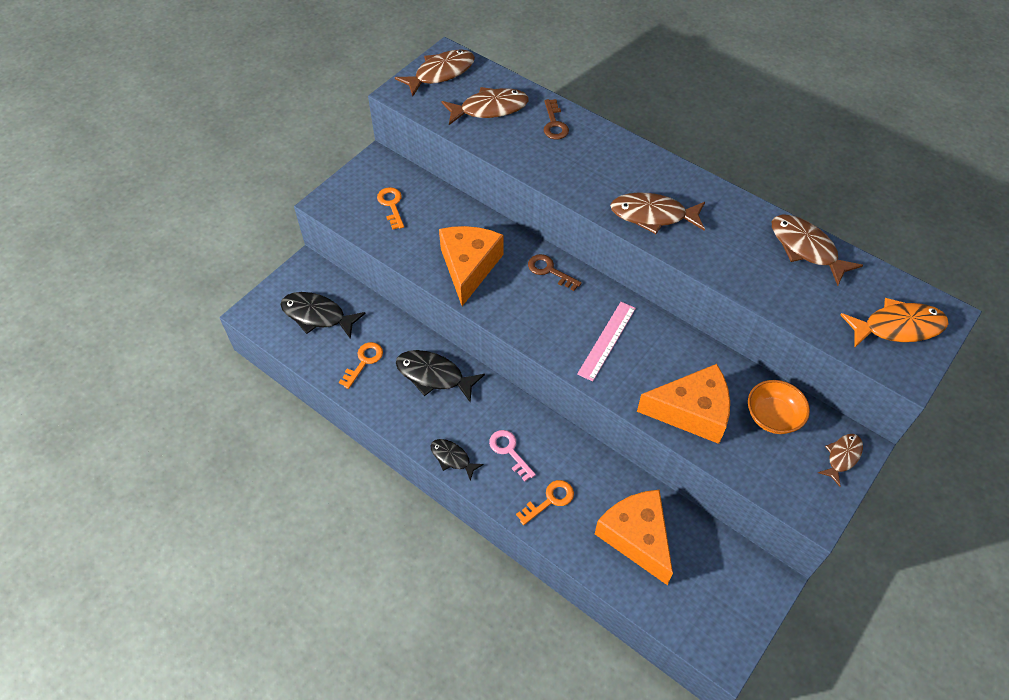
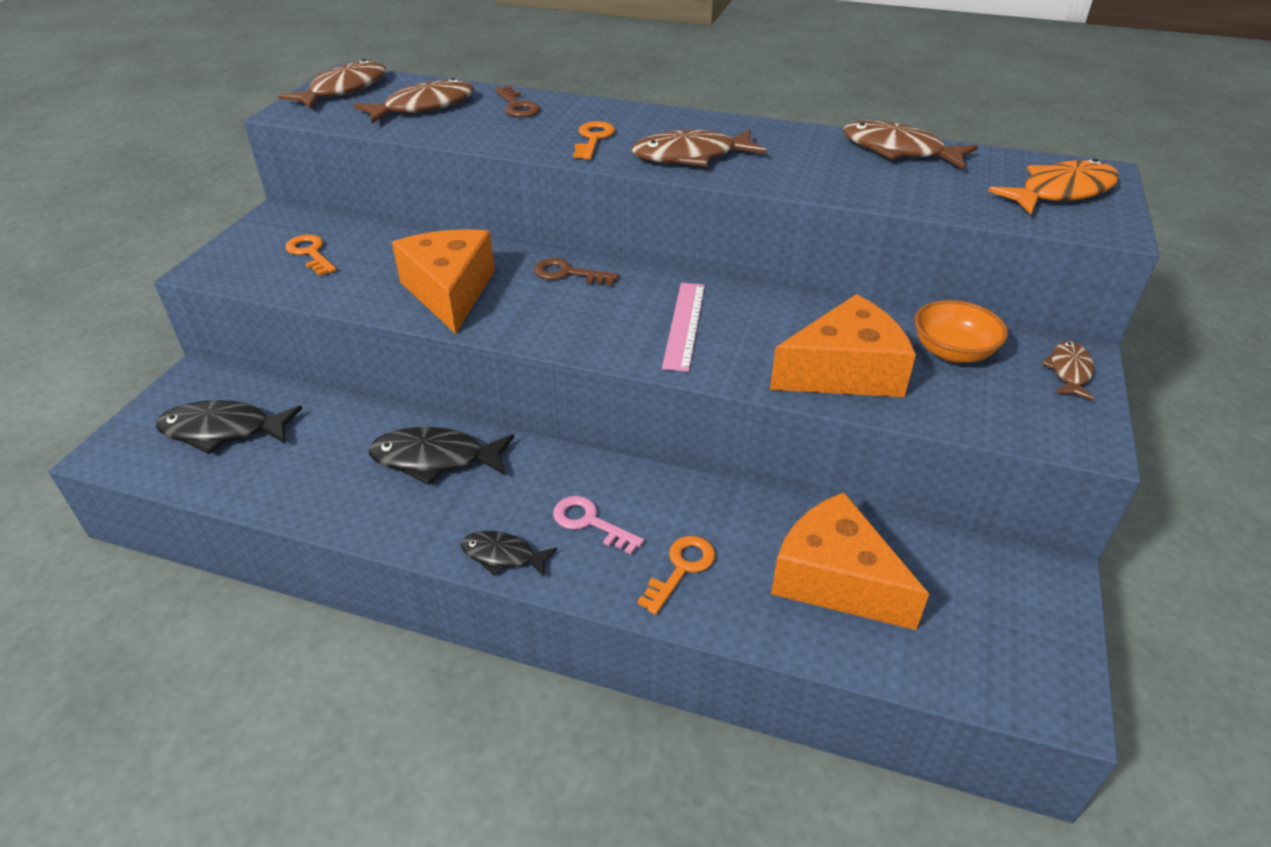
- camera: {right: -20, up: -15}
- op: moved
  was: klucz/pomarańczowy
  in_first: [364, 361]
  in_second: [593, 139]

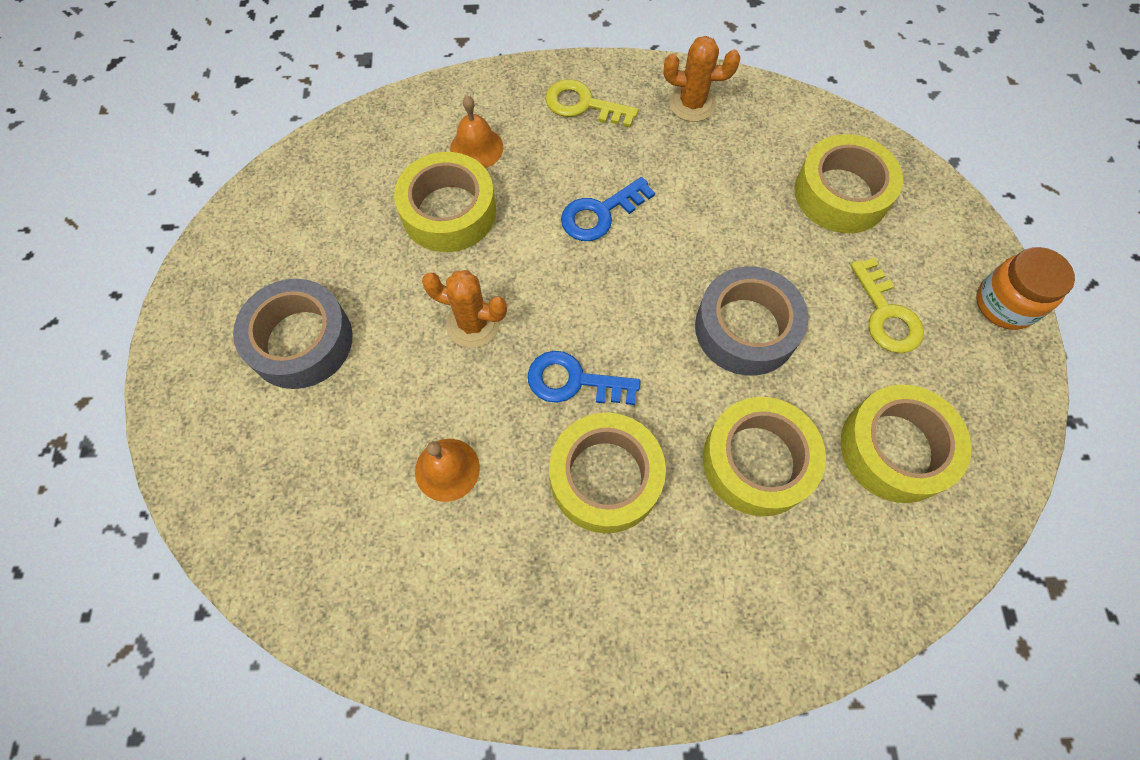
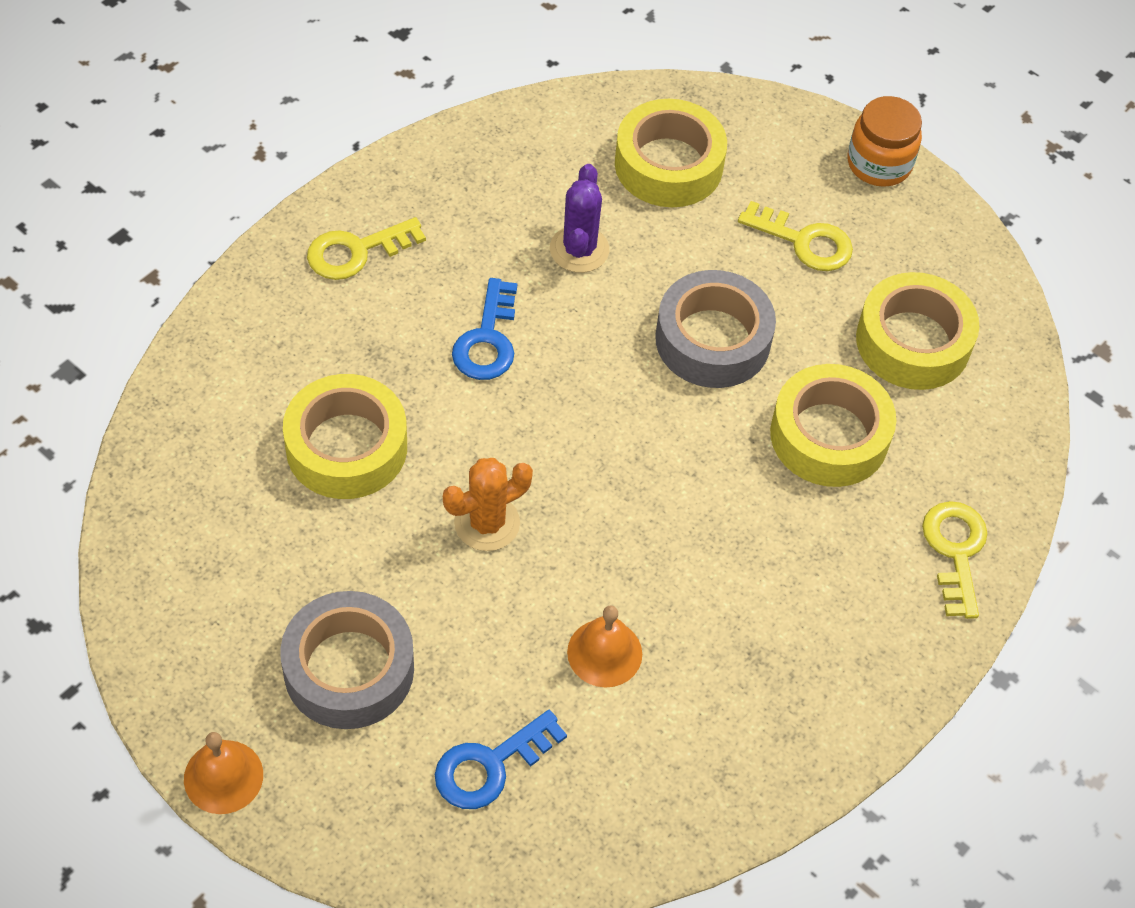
- camera: {right: -50, up: -10}
- op: moved
  was: dzwonek/pomarańczowy
  in_first: [476, 148]
  in_second: [223, 776]
- op: moved
  was: klucz/niebieski
  in_first: [573, 381]
  in_second: [490, 765]
- op: removed
  was: taśma klejąca/żółty
  in_first: [605, 477]
- op: removed
  was: kaktus/pomarańczowy
  in_first: [692, 104]
- op: added
  now: kaktus/fioletowy
  in_second: [579, 249]
- op: added
  now: klucz/żółty
  in_second: [955, 551]

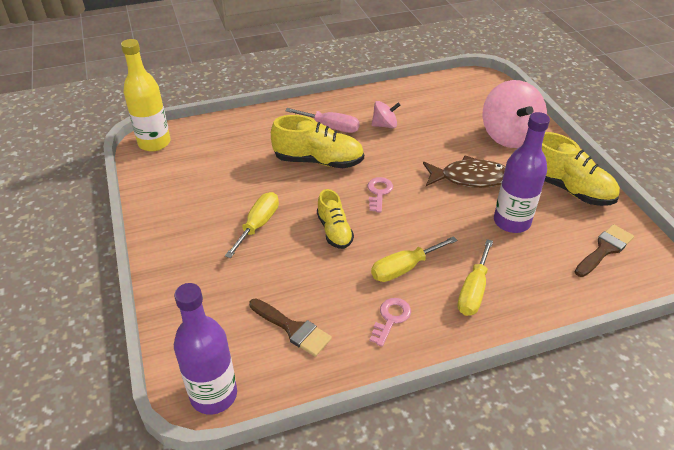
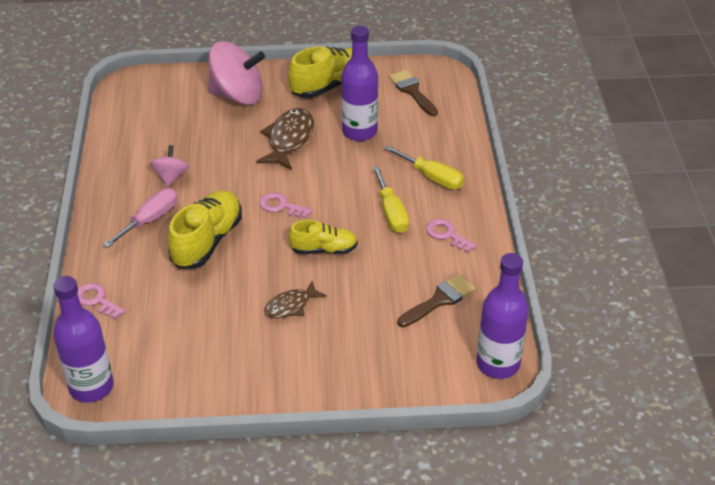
- camera: {right: -75, up: 0}
- op: recoloured
  was: butelka/żółty
  now: butelka/fioletowy
  in_first: [154, 143]
  in_second: [91, 387]
- op: replaced
  was: śrubokręt/żółty
  now: ryba/brązowy
  in_first: [258, 225]
  in_second: [291, 306]
- op: added
  now: klucz/różowy
  in_second: [96, 300]

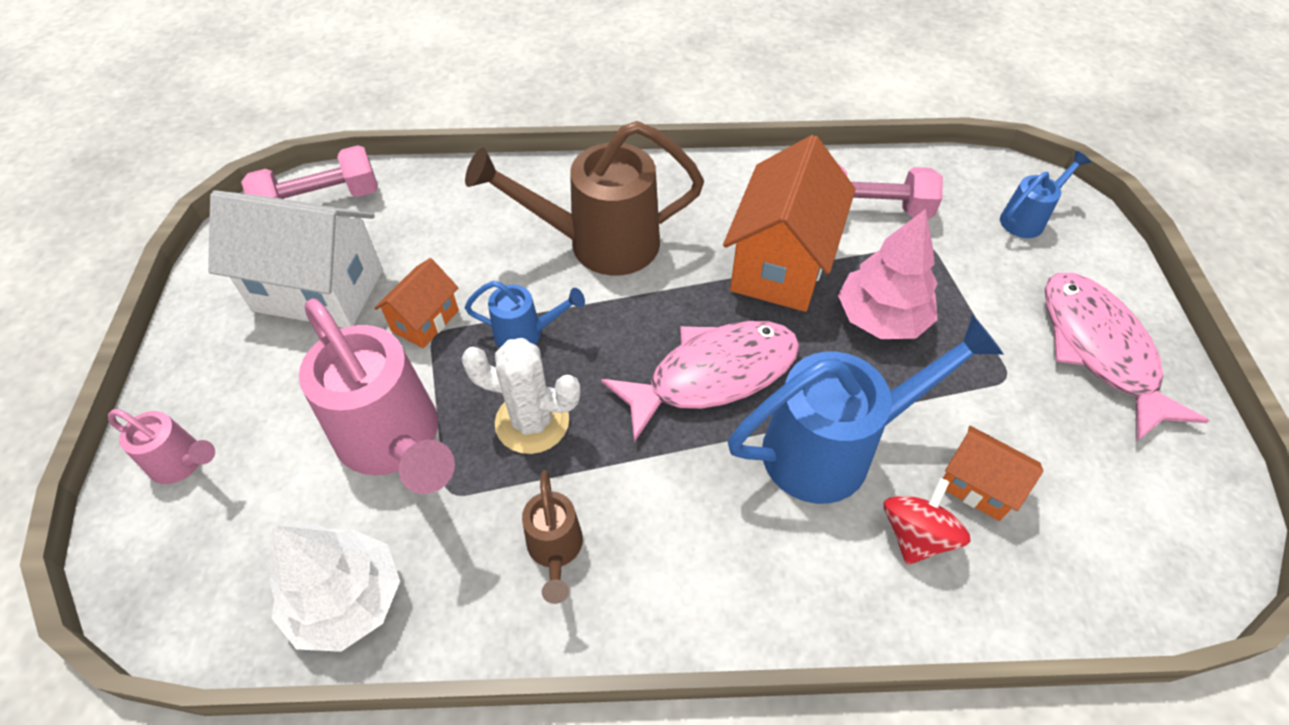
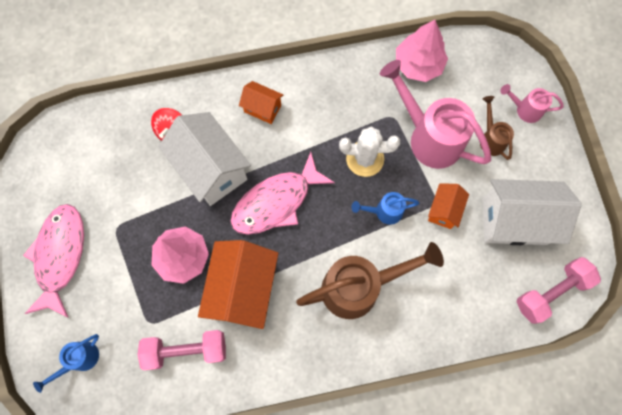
- camera: {right: 170, up: 20}
- op: recoloured
  was: drzewko/biały
  now: drzewko/różowy
  in_first: [347, 600]
  in_second: [418, 65]
- op: moved
  was: konewka/brązowy
  in_first: [555, 550]
  in_second: [491, 139]
- op: replaced
  was: konewka/niebieski
  now: domek/biały
  in_first: [833, 448]
  in_second: [211, 169]
- op: moved
  was: domek/pomarańczowy
  in_first: [977, 486]
  in_second: [262, 108]
- op: turned
  was: ryba/różowy
  in_first: [1099, 350]
  in_second: [60, 256]
  clockwise: -150

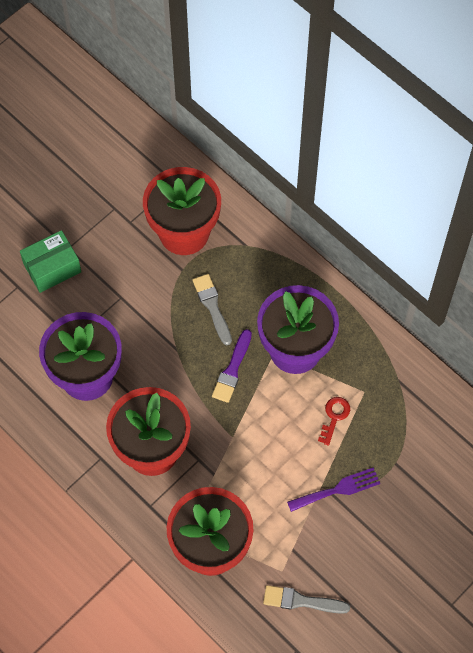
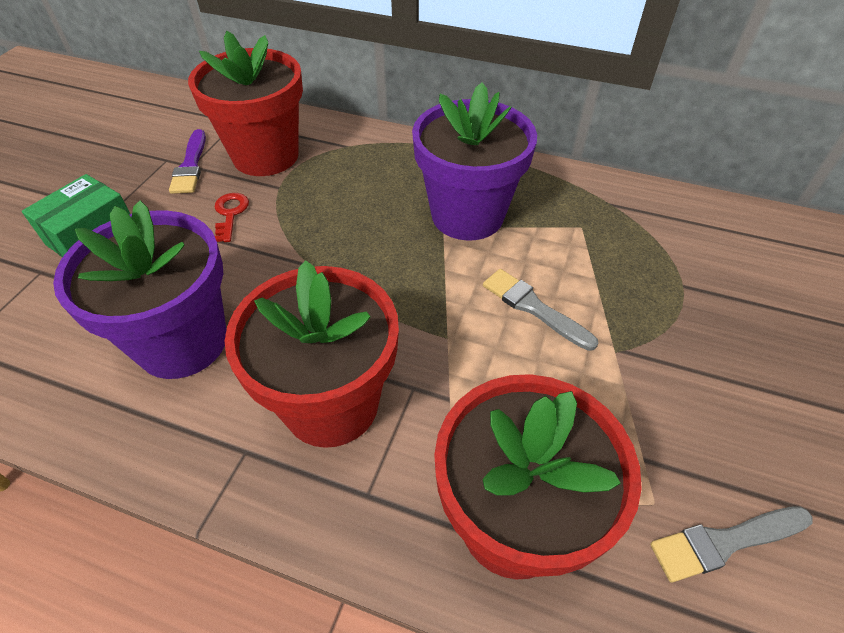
- camera: {right: -25, up: -15}
- op: moved
  was: pędzel/szary
  in_first: [212, 306]
  in_second: [533, 308]
- op: moved
  was: pędzel/fioletowy
  in_first: [232, 369]
  in_second: [190, 165]
- op: removed
  was: widelec/fioletowy
  in_first: [337, 489]
- op: moved
  was: klucz/czerwony
  in_first: [334, 416]
  in_second: [230, 214]

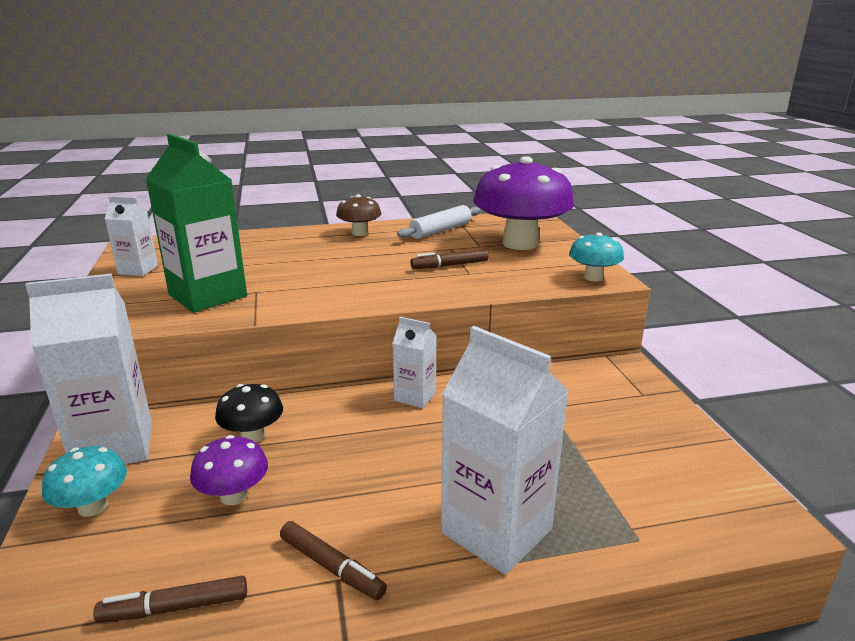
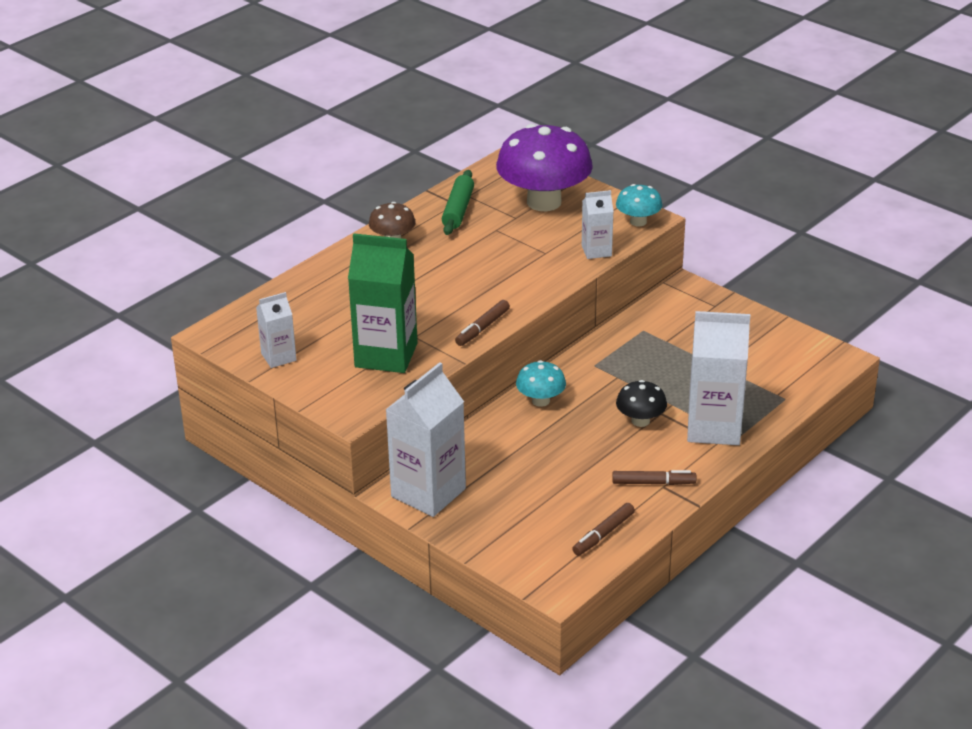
- camera: {right: -35, up: 10}
- op: moved
  was: grzyb/turkusowy
  in_first: [93, 506]
  in_second: [540, 401]
- op: removed
  was: grzyb/fioletowy
  in_first: [234, 495]
- op: moved
  was: grzyb/czarny
  in_first: [253, 436]
  in_second: [640, 421]
- op: moved
  was: karton mleka/biały
  in_first: [415, 396]
  in_second: [596, 251]
- op: recoloured
  was: wałek do ciasta/biały
  now: wałek do ciasta/zielony
  in_first: [440, 230]
  in_second: [458, 210]
- op: moved
  was: flamaster/brązowy
  in_first: [450, 265]
  in_second: [482, 328]

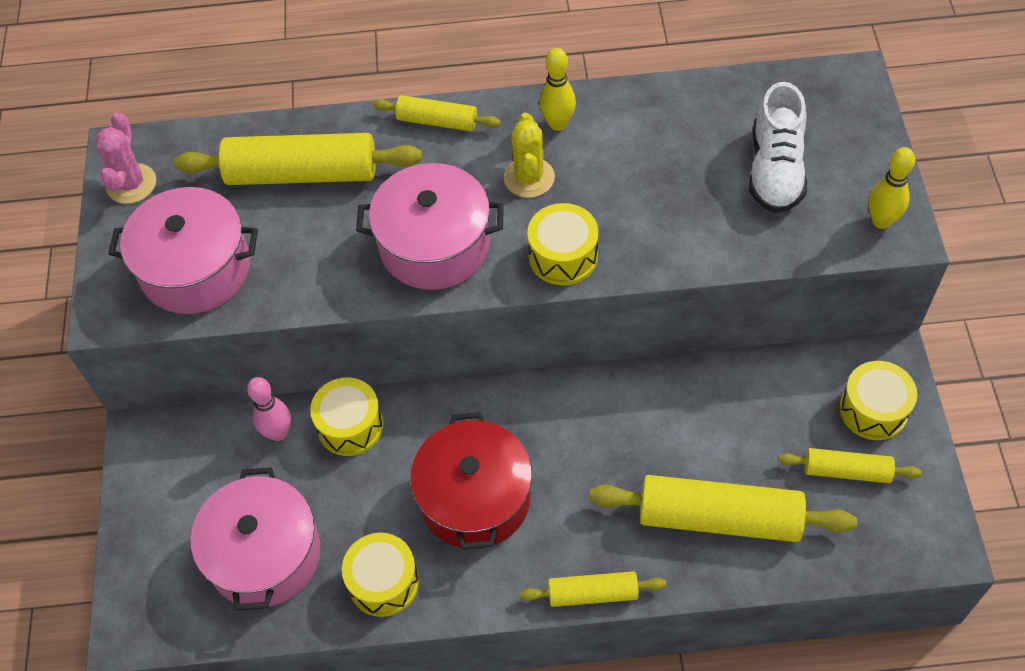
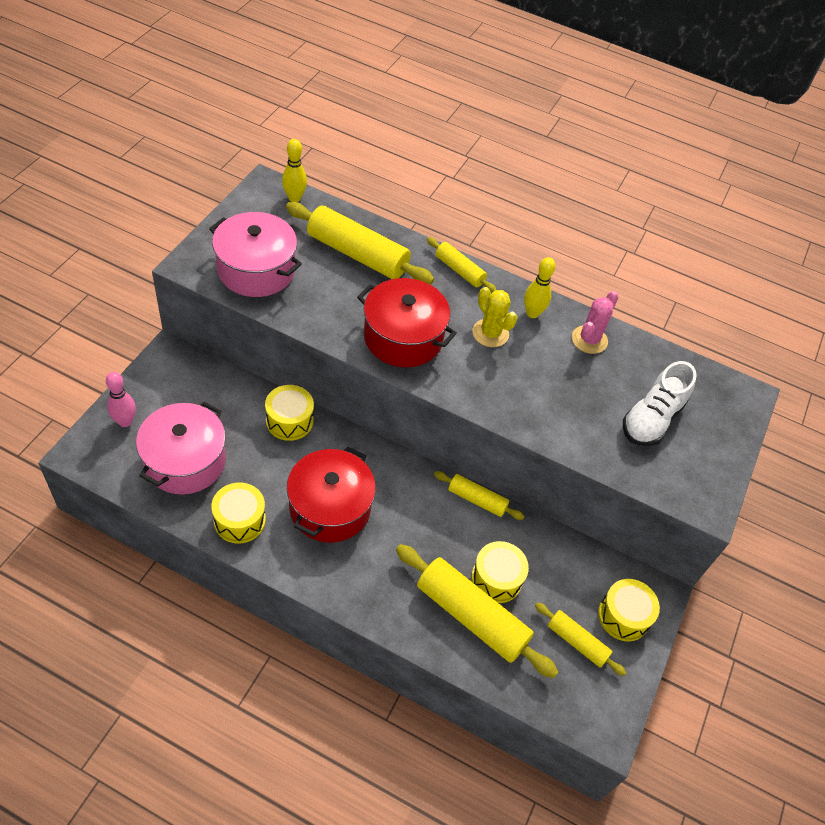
- camera: {right: 20, up: -5}
- op: moved
  was: kaktus/różowy
  in_first: [131, 184]
  in_second: [589, 340]
- op: moved
  was: kręgiel/różowy
  in_first: [278, 433]
  in_second: [125, 421]
- op: recoloured
  was: garnek/różowy
  now: garnek/czerwony
  in_first: [434, 245]
  in_second: [403, 337]
- op: turned
  was: kaktus/żółty
  in_first: [529, 178]
  in_second: [490, 333]
  clockwise: -60
- op: moved
  was: wałek do ciasta/żółty
  in_first: [592, 594]
  in_second: [477, 500]
- op: moved
  was: bęben/żółty
  in_first: [563, 256]
  in_second: [496, 579]
- op: moved
  was: kręgiel/żółty
  in_first: [881, 221]
  in_second: [294, 198]

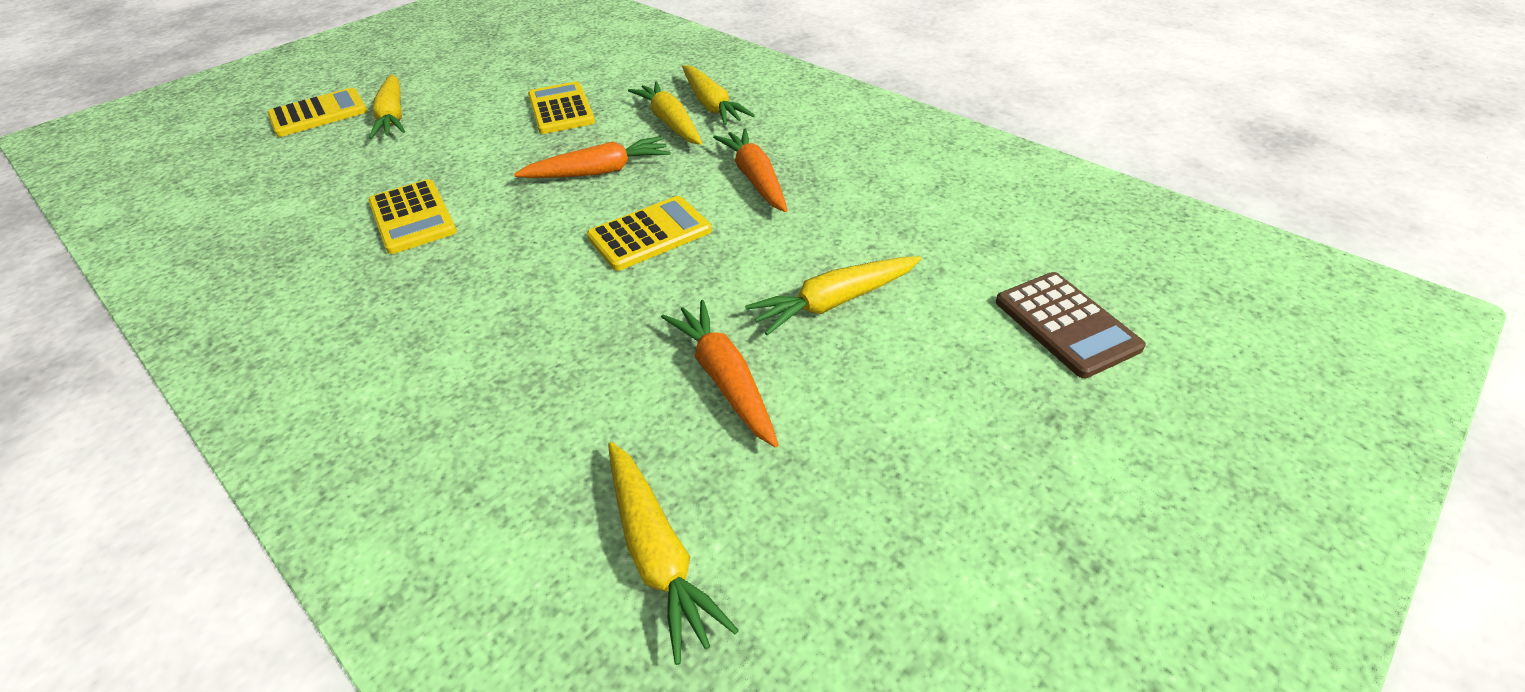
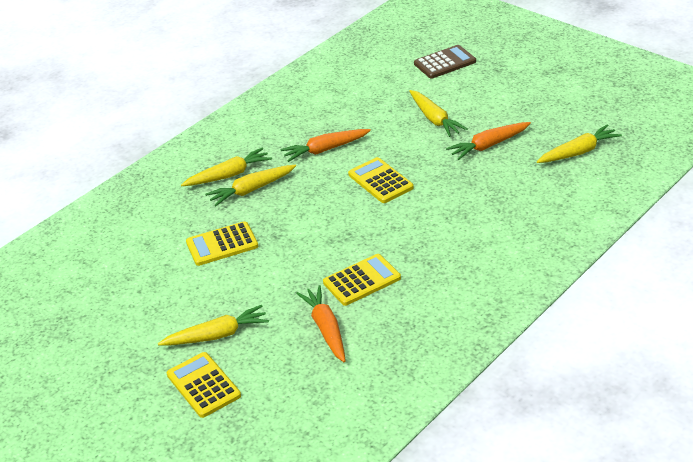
- camera: {right: -90, up: -5}
- op: moved
  was: marchewka/pomarańczowy
  in_first: [599, 171]
  in_second: [326, 328]

